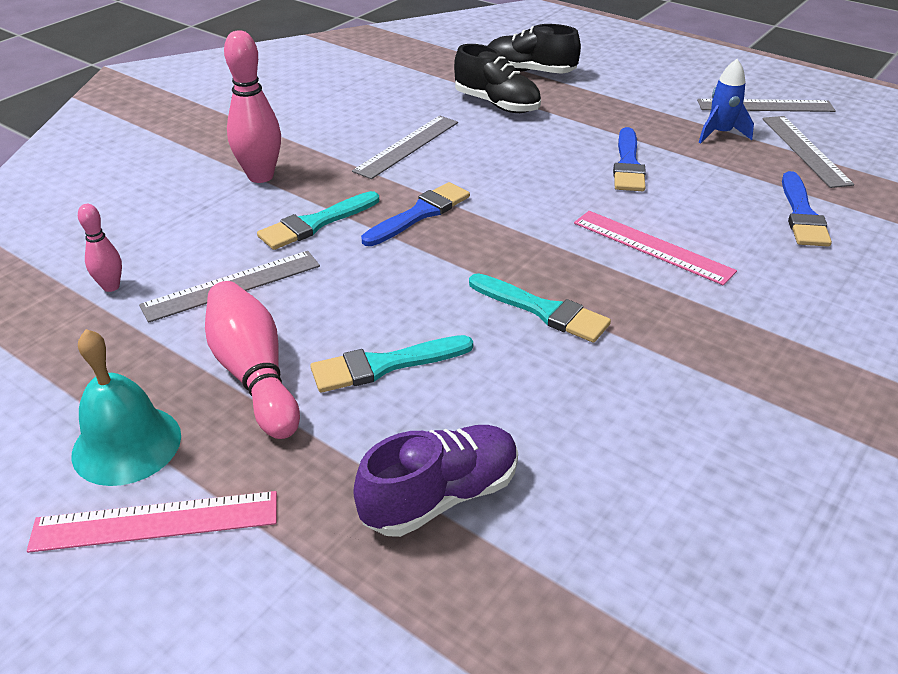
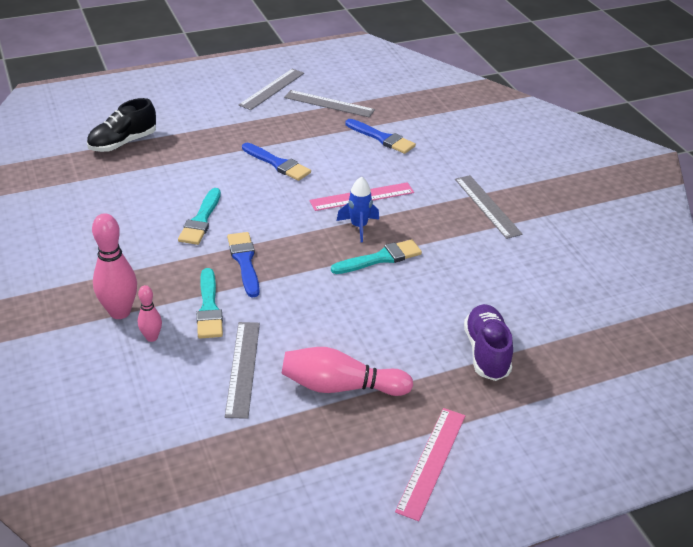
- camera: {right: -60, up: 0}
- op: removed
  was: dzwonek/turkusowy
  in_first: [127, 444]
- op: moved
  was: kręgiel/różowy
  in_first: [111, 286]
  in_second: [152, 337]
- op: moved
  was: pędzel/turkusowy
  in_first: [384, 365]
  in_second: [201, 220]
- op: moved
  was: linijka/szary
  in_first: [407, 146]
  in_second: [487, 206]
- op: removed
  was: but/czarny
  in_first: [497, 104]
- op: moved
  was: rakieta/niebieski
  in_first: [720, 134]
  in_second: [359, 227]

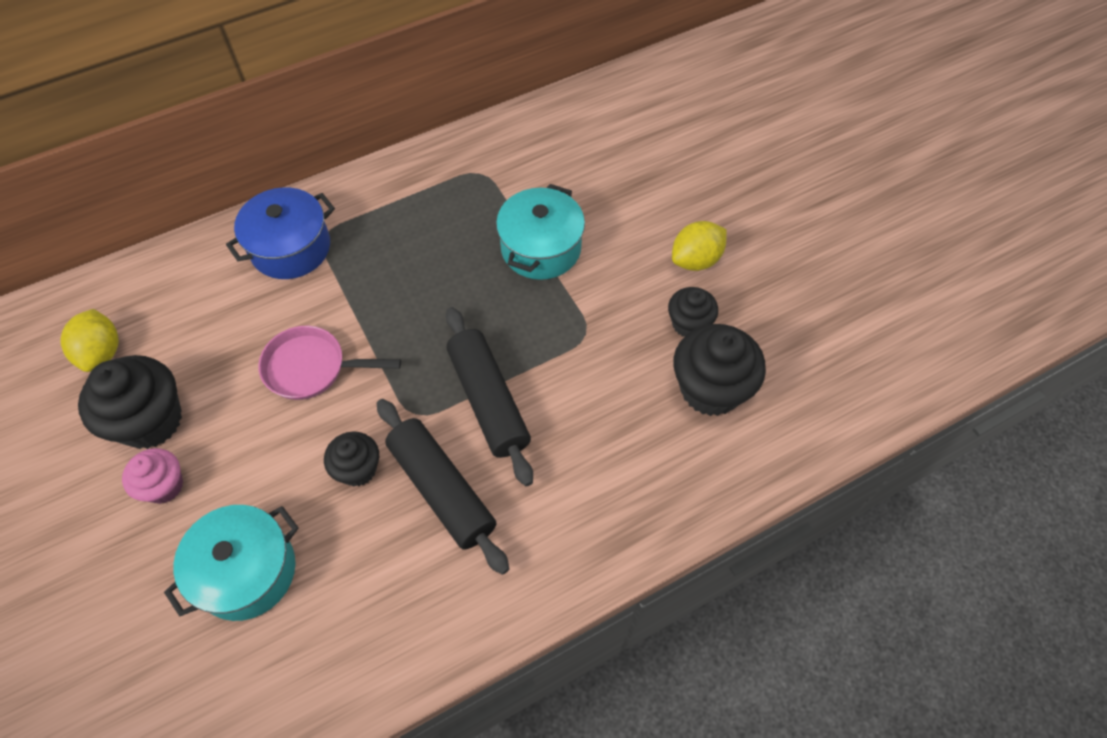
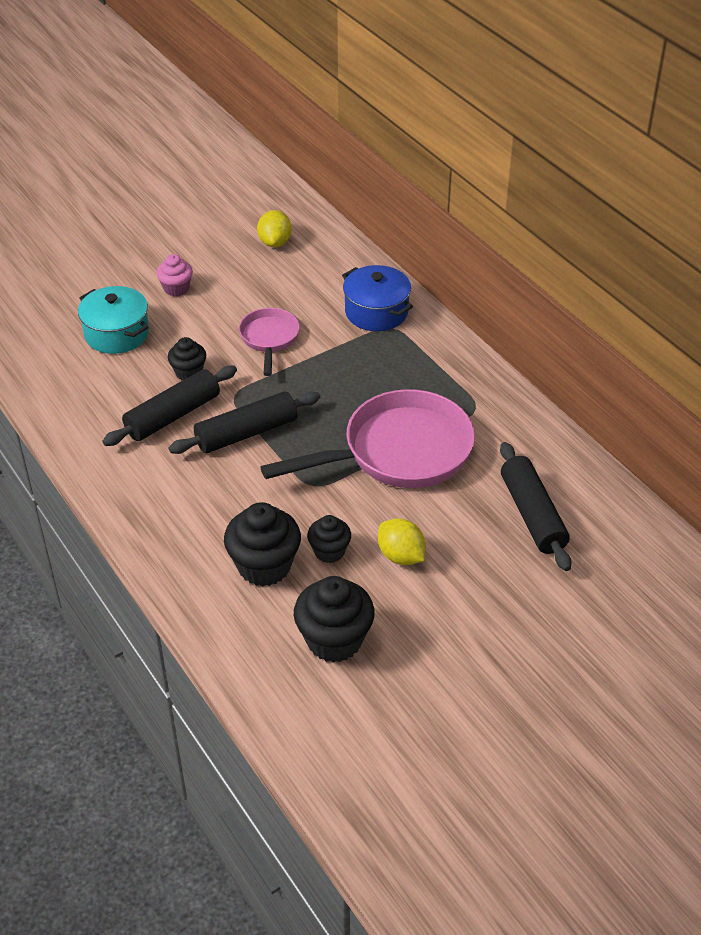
- camera: {right: 85, up: -15}
- op: turned
  was: cytryna/żółty
  in_first: [102, 352]
  in_second: [275, 242]
  clockwise: -75
- op: moved
  was: muffinka/czarny
  in_first: [150, 421]
  in_second: [334, 640]
- op: replaced
  was: garnek/turkusowy
  now: patelnia/różowy
  in_first: [541, 248]
  in_second: [398, 452]
- op: added
  now: wałek do ciasta/czarny
  in_second: [532, 515]

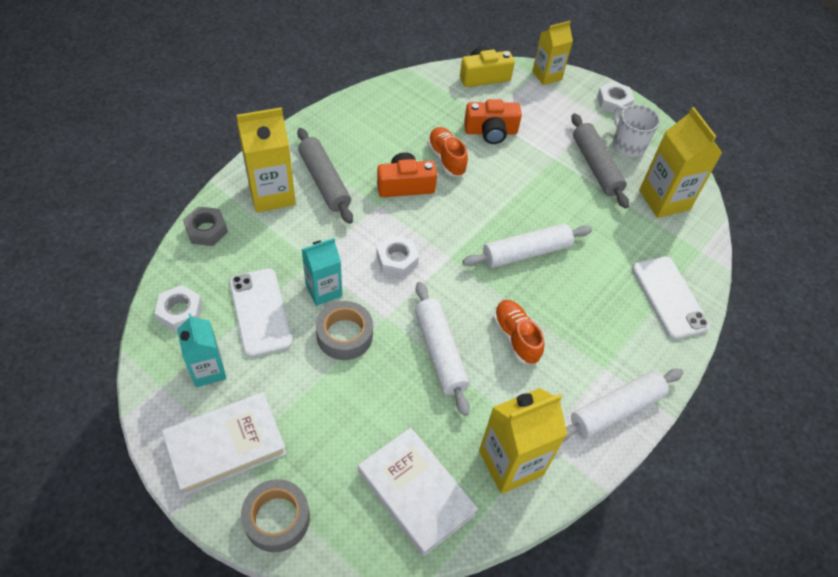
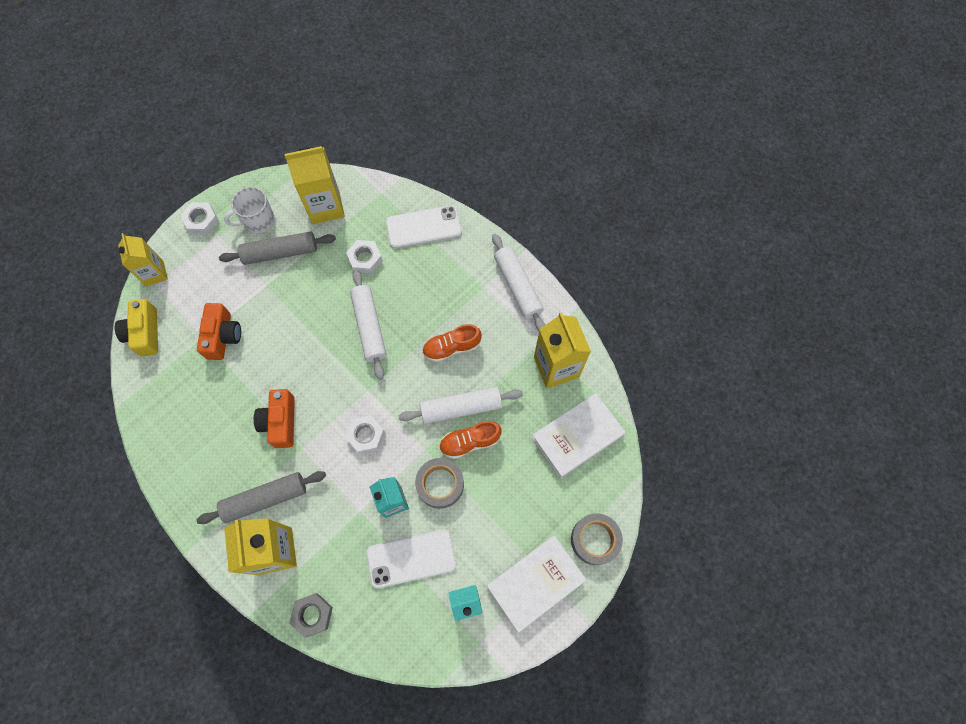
- camera: {right: -80, up: 15}
- op: moved
  was: nakrętka/biały
  in_first: [180, 312]
  in_second: [365, 259]
- op: turned
  was: książka/biały
  in_first: [226, 445]
  in_second: [535, 582]
  clockwise: 75
- op: moved
  was: but/pomarańczowy
  in_first: [446, 159]
  in_second: [470, 442]

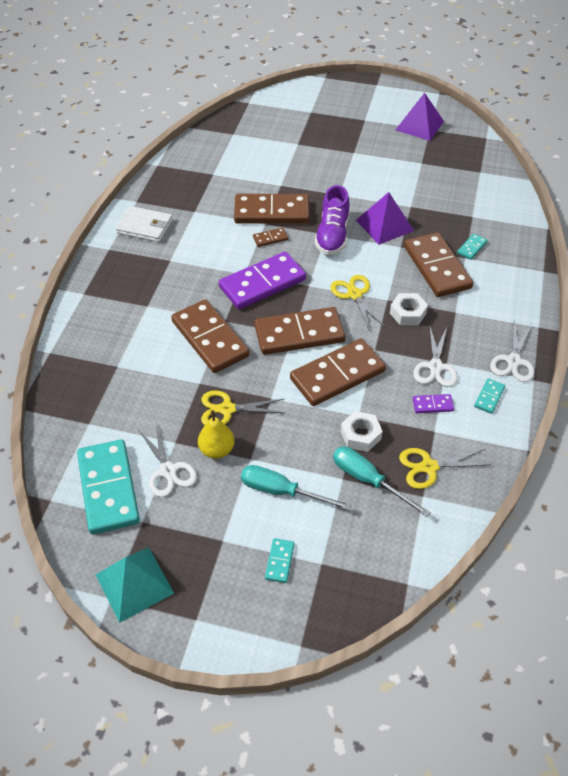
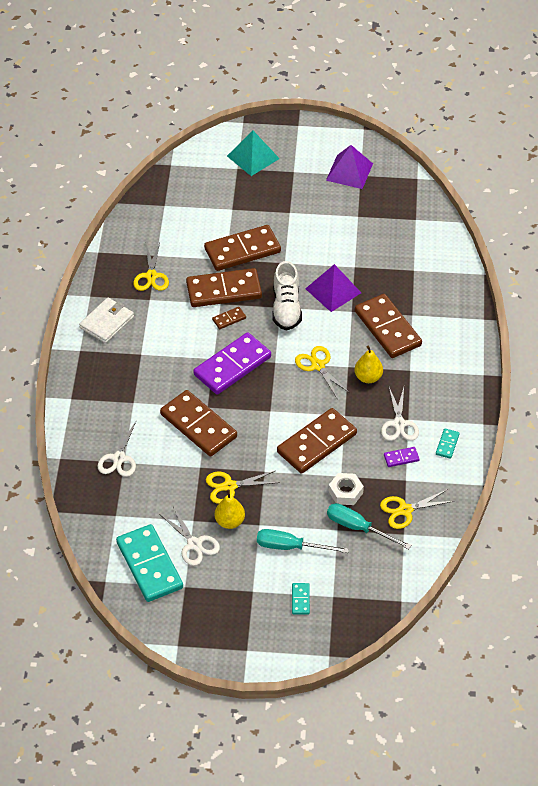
- camera: {right: -10, up: 0}
- op: moved
  was: piramida/turkusowy
  in_first: [134, 583]
  in_second: [253, 157]
- op: turned
  was: portfel/biały
  in_first: [145, 226]
  in_second: [107, 322]
  clockwise: -60
- op: moved
  was: kostka domina/brązowy
  in_first: [299, 334]
  in_second: [242, 250]
- op: recoloured
  was: but/fioletowy
  now: but/biały
  in_first: [332, 235]
  in_second: [286, 308]
- op: replaced
  was: nakrętka/biały
  now: gruszka/żółty
  in_first: [408, 313]
  in_second: [368, 377]
- op: removed
  was: kostka domina/turkusowy
  in_first: [472, 248]
- op: moved
  was: nożyczki/biały
  in_first: [513, 361]
  in_second: [119, 458]
- op: added
  now: nożyczki/żółty
  in_second: [151, 276]

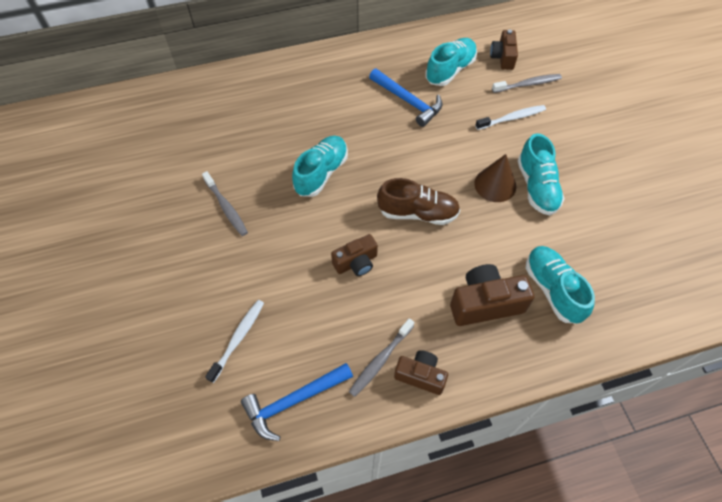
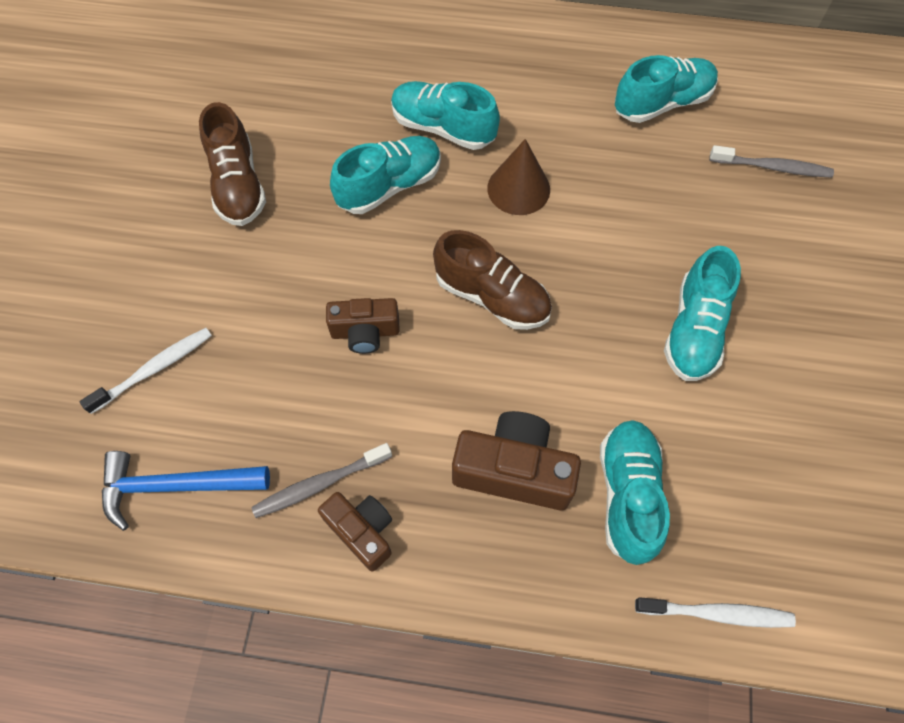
- camera: {right: 25, up: 5}
- op: replaced
  was: szczoteczka do zębów/szary
  now: but/brązowy
  in_first: [226, 207]
  in_second: [238, 185]
- op: removed
  was: młotek/niebieski
  in_first: [408, 101]
- op: moved
  was: stożek/brązowy
  in_first: [495, 185]
  in_second: [518, 189]
- op: moved
  was: szczoteczka do zębów/biały
  in_first: [512, 118]
  in_second: [717, 613]
- op: removed
  was: aparat fotograficzny/brązowy
  in_first: [503, 57]
- op: added
  now: but/turkusowy
  in_second: [443, 128]

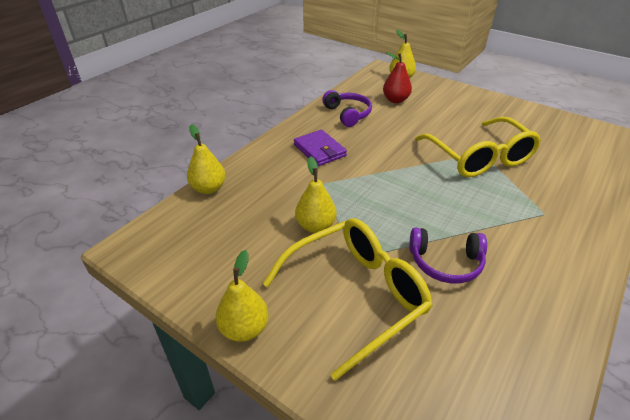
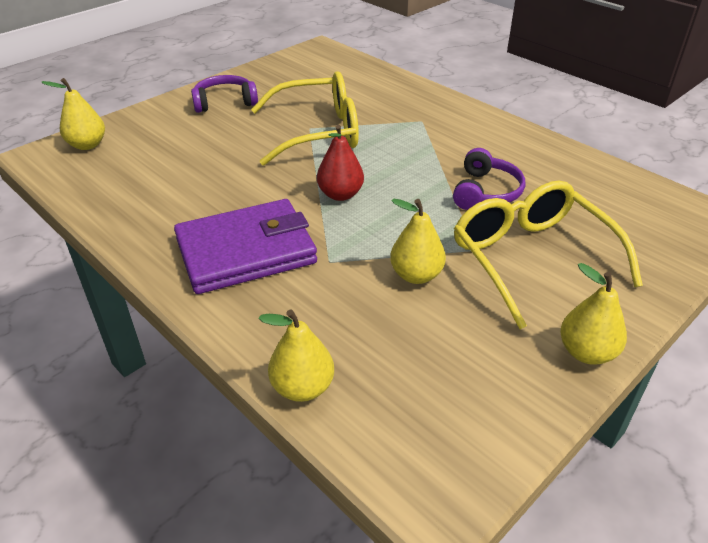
- camera: {right: -80, up: 0}
- op: resized
  was: portfel/fioletowy
  in_first: [319, 150]
  in_second: [246, 251]
  ratio: 1.69
- op: moved
  was: słuchawki/fioletowy
  in_first: [348, 114]
  in_second: [225, 102]
- op: moved
  was: gruszka/czerwony
  in_first: [395, 100]
  in_second: [340, 194]

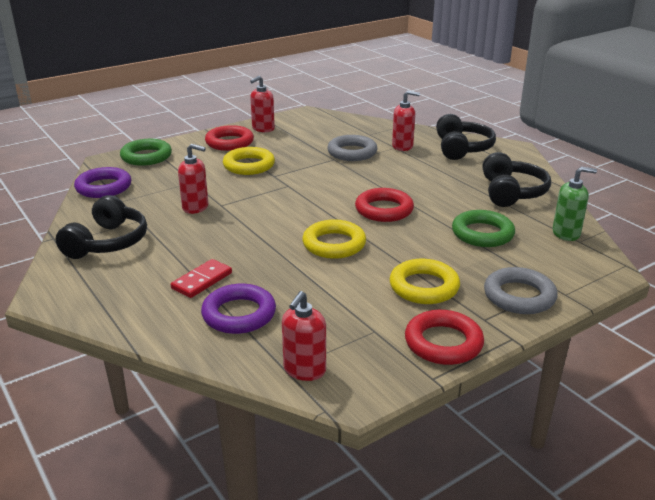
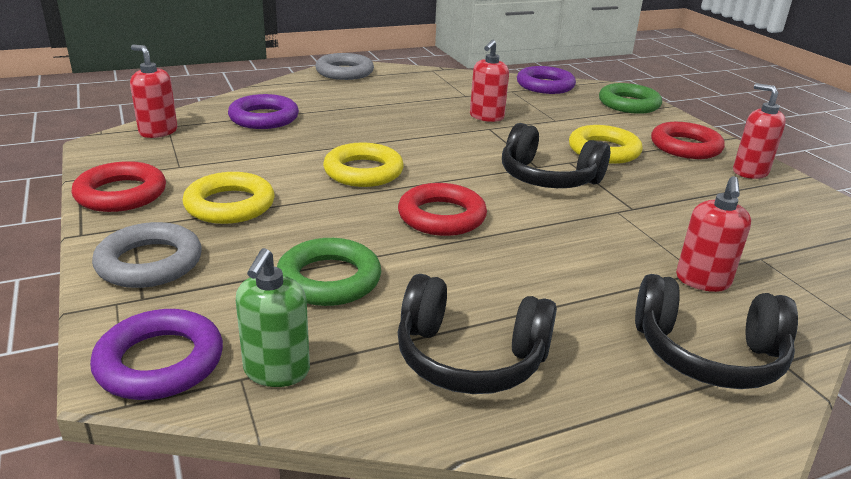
- camera: {right: 100, up: 0}
- op: moved
  was: słuchawki/czarny
  in_first: [107, 242]
  in_second: [548, 178]
- op: removed
  was: kostka domina/czerwony
  in_first: [202, 281]
- op: moved
  was: pierścień/szary
  in_first: [352, 152]
  in_second: [344, 72]
- op: added
  now: pierścień/fioletowy
  in_second: [160, 362]

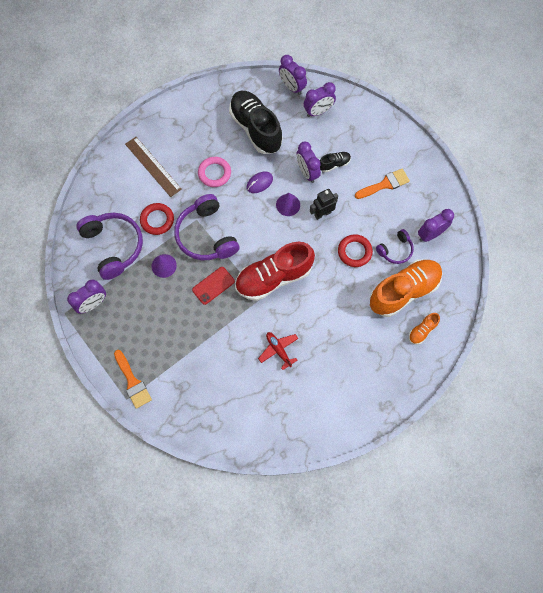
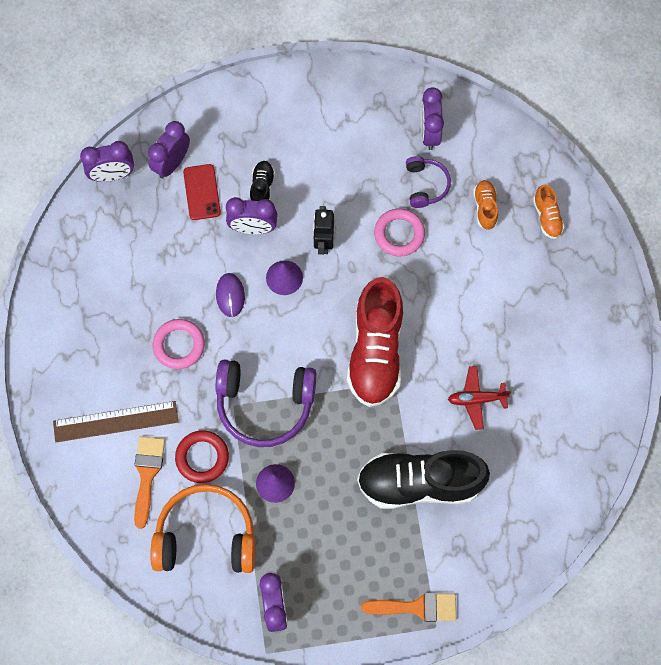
- camera: {right: -60, up: 0}
- op: recoloured
  was: słuchawki/fioletowy
  now: słuchawki/pomarańczowy
  in_first: [114, 246]
  in_second: [206, 536]
- op: moved
  was: telefon/czerwony
  in_first: [213, 285]
  in_second: [202, 192]
- op: moved
  was: but/czarny
  in_first: [255, 128]
  in_second: [419, 483]
- op: turned
  was: budzik/fioletowy
  in_first: [318, 112]
  in_second: [172, 163]
  clockwise: -150
- op: recoloured
  was: pierścień/czerwony
  now: pierścień/różowy
  in_first: [354, 252]
  in_second: [399, 234]
- op: moved
  was: pędzel/pomarańczowy
  in_first: [385, 184]
  in_second: [147, 474]
- op: resized
  was: but/pomarańczowy
  in_first: [403, 291]
  in_second: [485, 208]
  ratio: 0.45

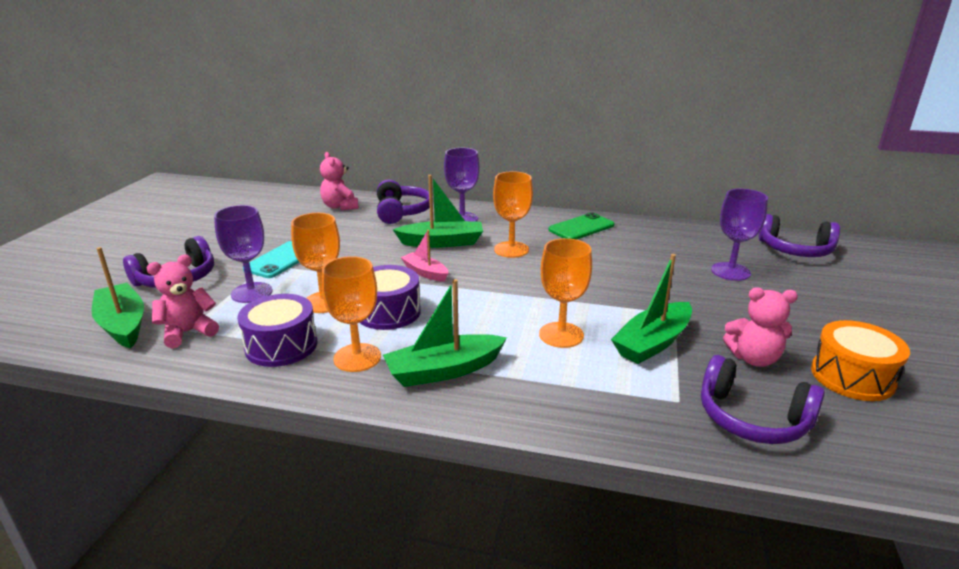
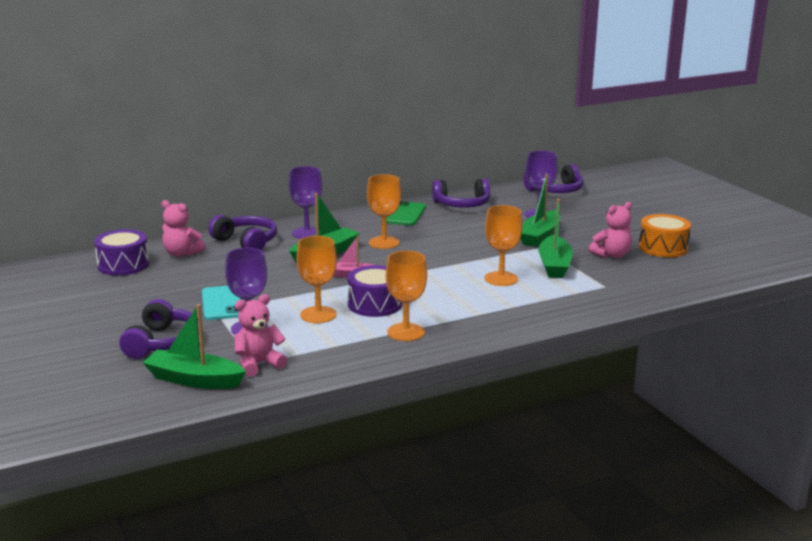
- camera: {right: -40, up: -5}
- op: turned
  was: miś/różowy
  in_first: [188, 332]
  in_second: [258, 364]
  clockwise: 45
- op: moved
  was: bęben/fioletowy
  in_first: [281, 346]
  in_second: [123, 265]
- op: moved
  was: łódka/zielony
  in_first: [444, 370]
  in_second: [539, 236]
- op: moved
  was: słuchawki/fioletowy
  in_first: [752, 418]
  in_second: [462, 205]

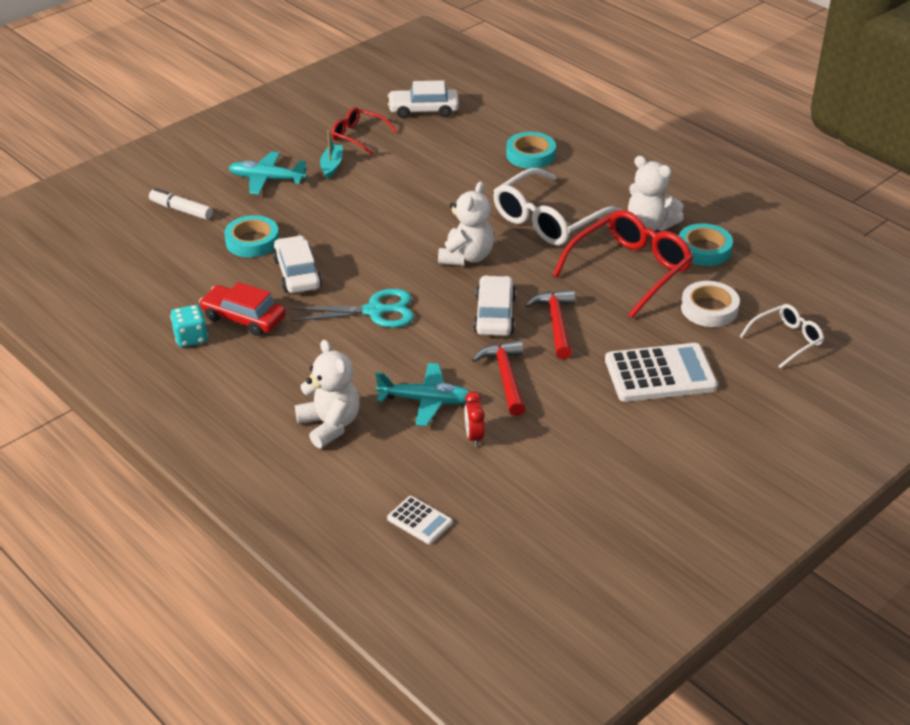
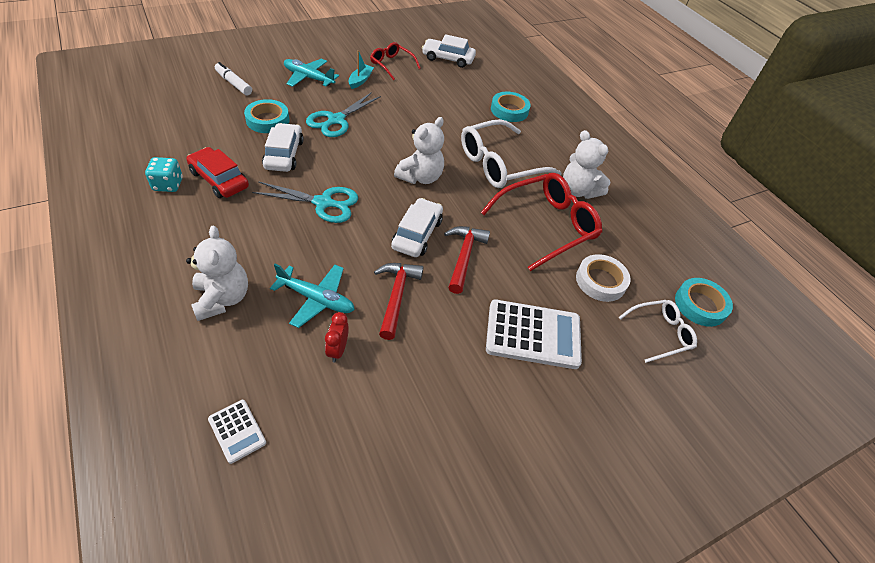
- camera: {right: 10, up: 10}
- op: moved
  was: taśma klejąca/turkusowy
  in_first: [704, 249]
  in_second: [700, 305]
- op: added
  now: nożyczki/turkusowy
  in_second: [336, 120]

